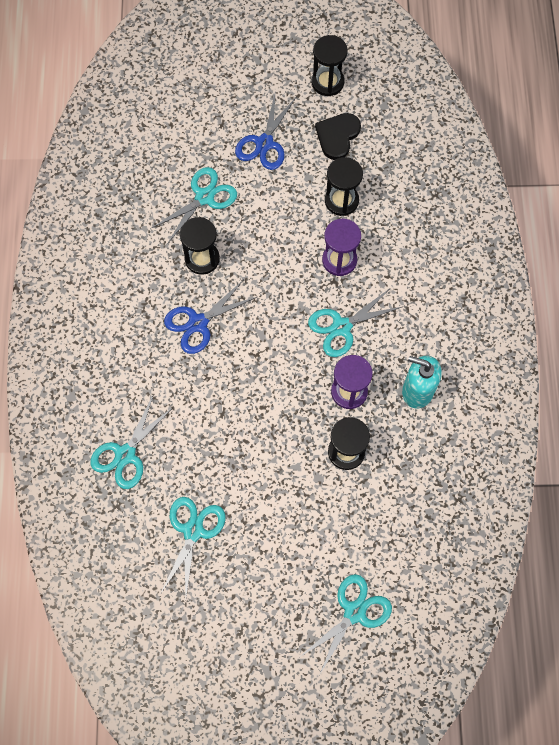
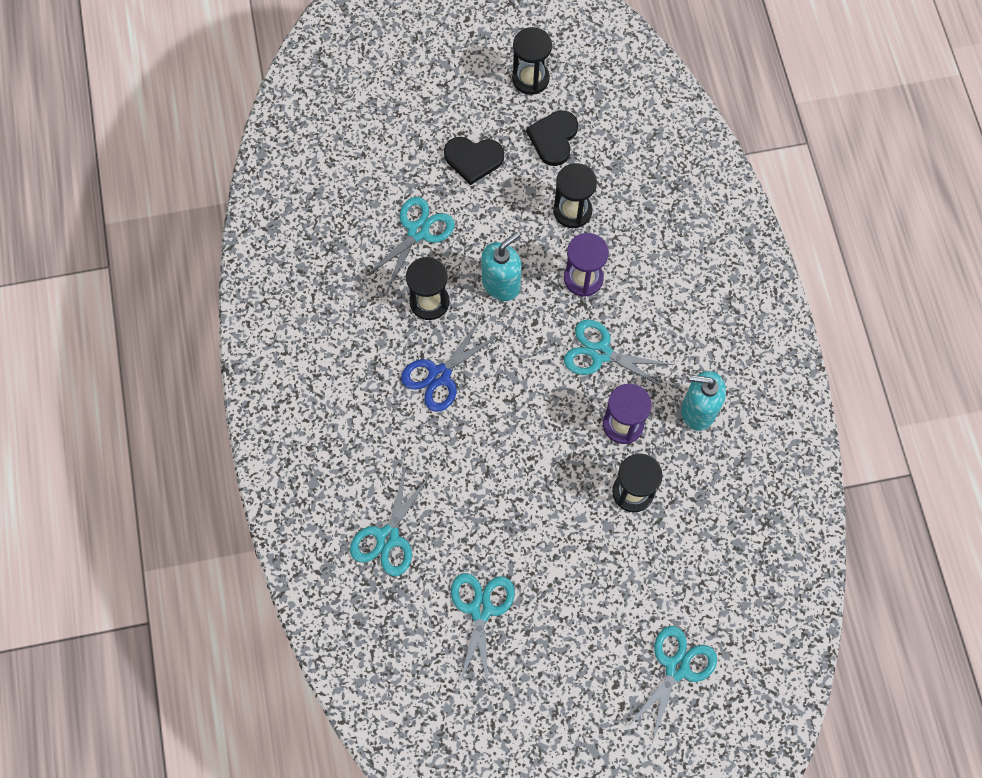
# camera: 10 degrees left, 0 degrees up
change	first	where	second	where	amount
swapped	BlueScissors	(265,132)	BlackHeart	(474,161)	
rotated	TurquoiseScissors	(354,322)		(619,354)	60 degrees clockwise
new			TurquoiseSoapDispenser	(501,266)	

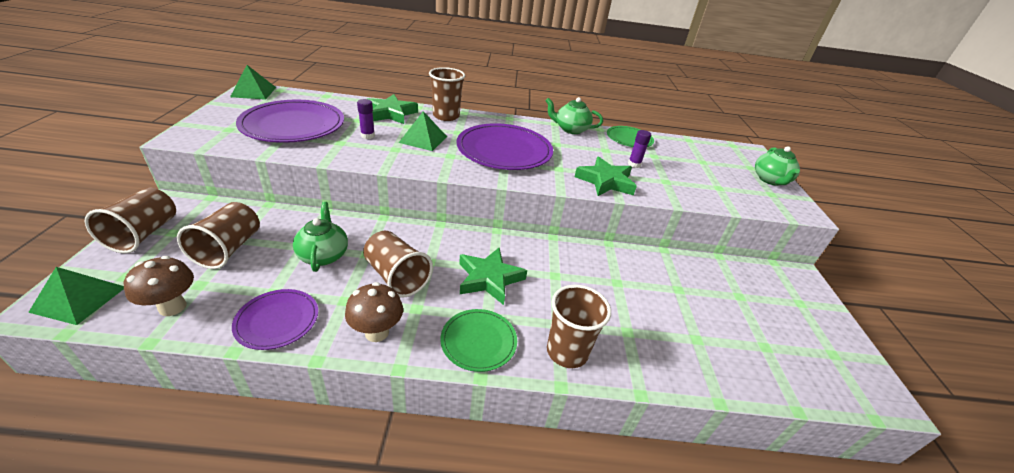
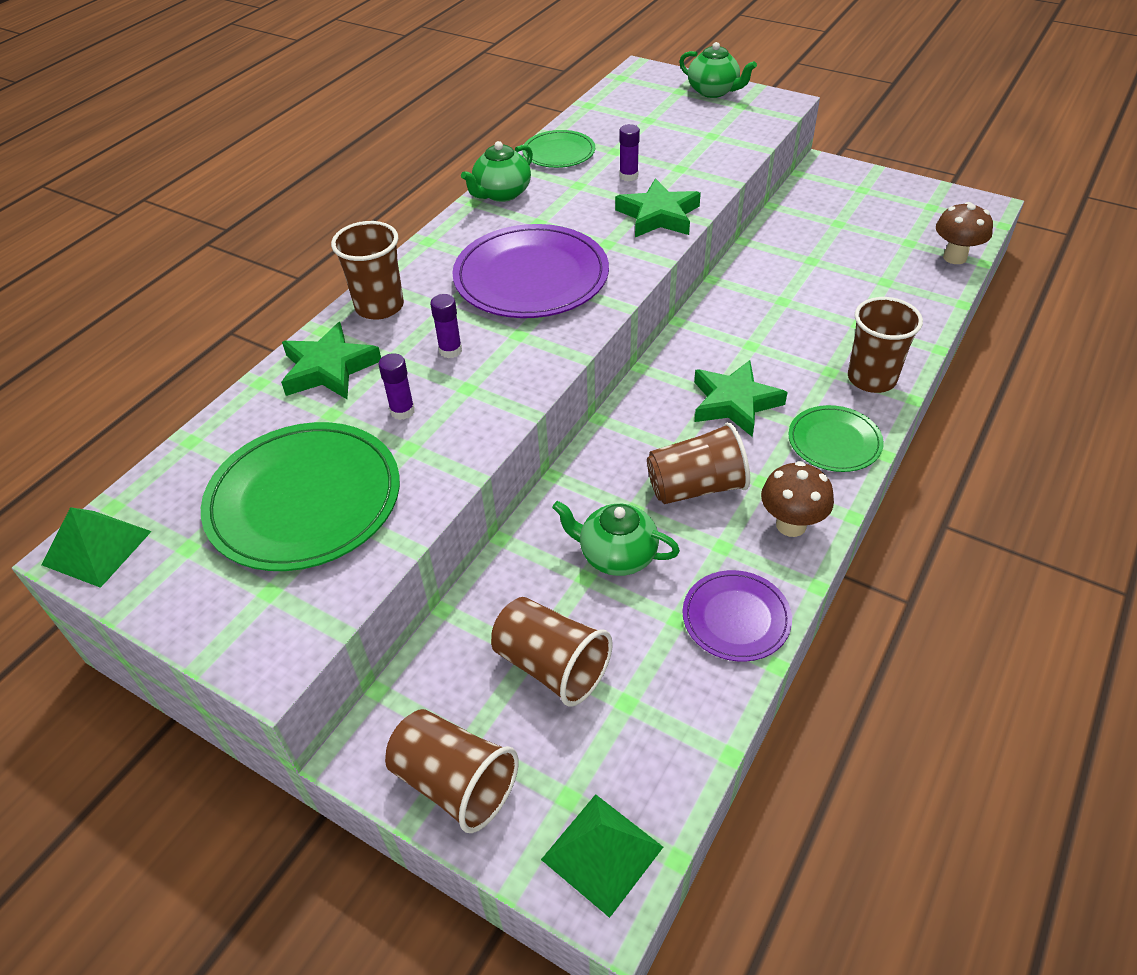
# camera: 55 degrees left, 10 degrees up
change	first	where	second	where	amount
shifted	BrownMushroom	(159,286)		(964,233)	
repainted	PurplePlate	(290,121)	GreenPlate	(300,496)	
swapped	GreenPyramid	(423,131)	PurpleGlueStick	(446,326)	

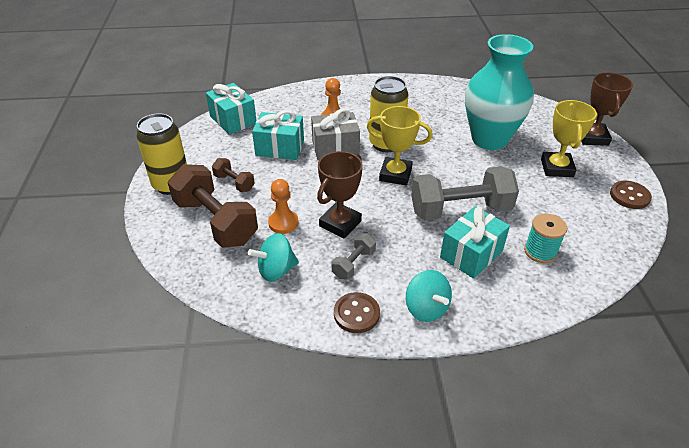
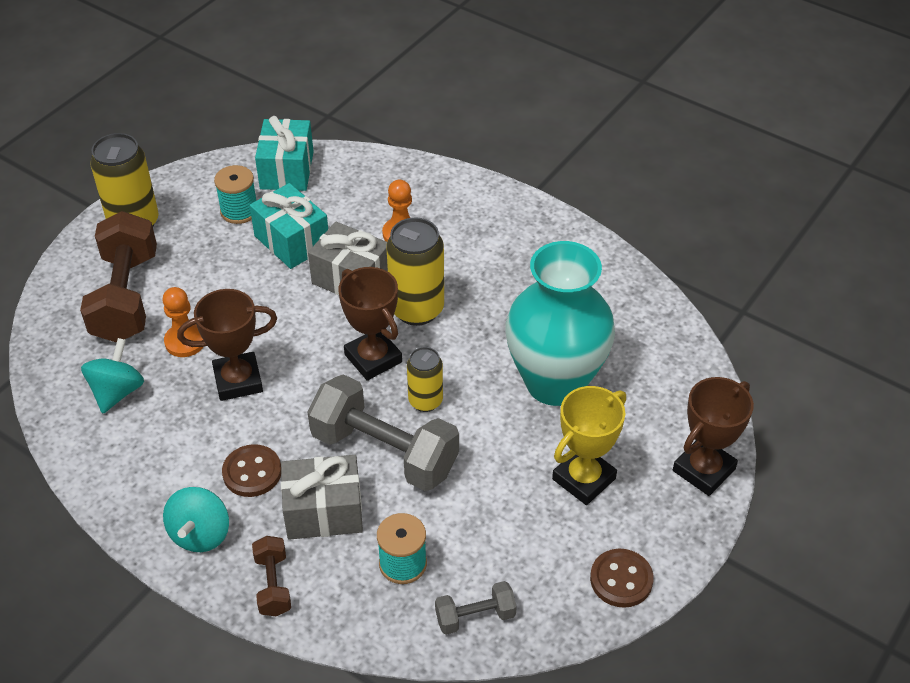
# camera: 40 degrees right, 5 degrees up
change	first	where	second	where	amount
shifted	BrownDumbbell	(233,175)		(271,576)	
rotated	TurquoiseSpinningTop	(273,257)		(112,375)	90 degrees clockwise
shifted	GreyDumbbell	(354,256)		(476,608)	
shifted	BrownButton	(357,312)		(251,470)	
repainted	YellowTrophy	(400,146)	BrownTrophy	(370,324)	
repainted	TurquoiseGift	(475,242)	GreyGift	(322,497)	
new			TurquoiseSpool	(235,194)	
new			YellowCan	(425,379)	

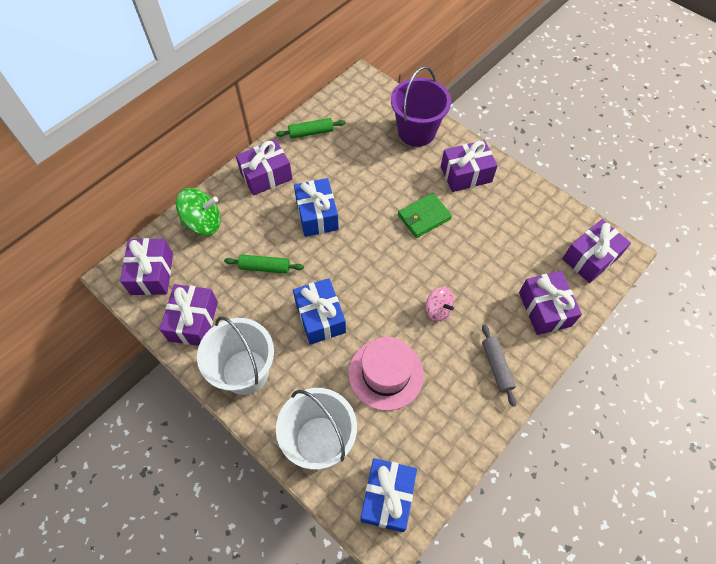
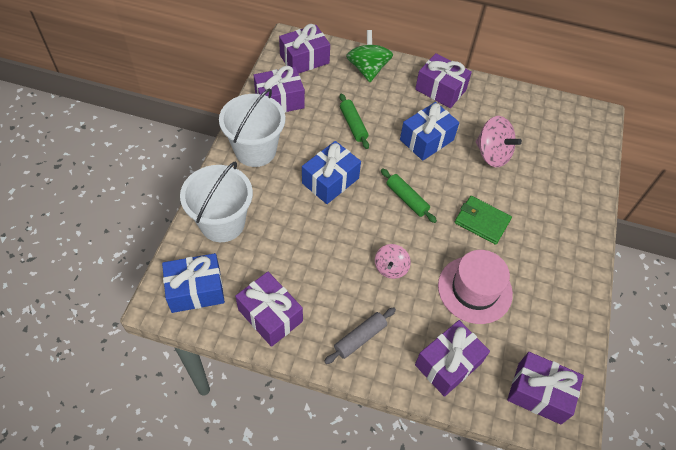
# camera: 60 degrees right, 5 degrees down
change	first	where	second	where	amount
rotated	GreenSpinningTop	(198,211)		(369,56)	150 degrees counterclockwise
shifted	GreenRollingPin	(310,128)		(409,195)	
shifted	PinkHat	(386,374)		(475,287)	
gone	PurpleBucket	(421,106)			
shifted	PurpleGift	(469,166)		(269,309)	
new			PinkSpinningTop	(499,141)	

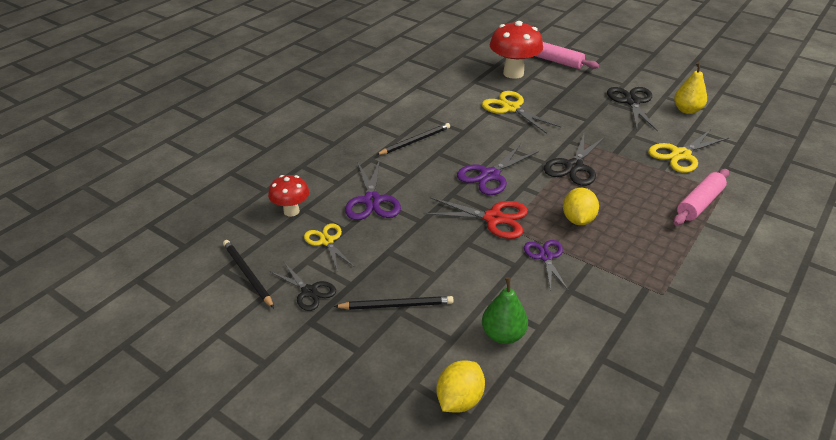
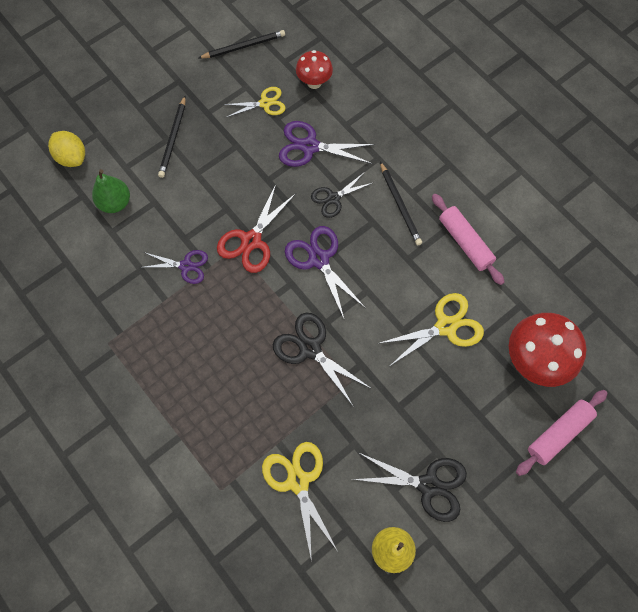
# camera: 105 degrees right, 30 degrees up
change	first	where	second	where	amount
shifted	BlackScissors	(303,286)		(341,195)	
gone	YellowLemon	(581,206)			
shifted	PinkRollingPin	(701,197)		(468,239)	

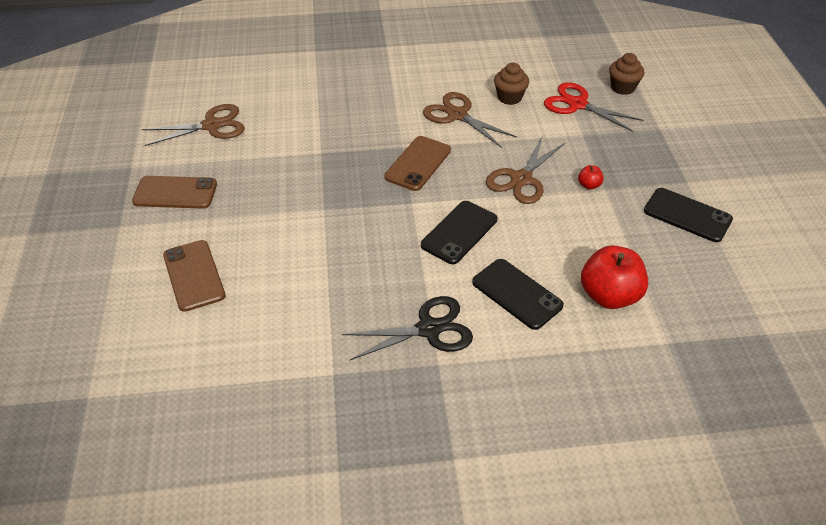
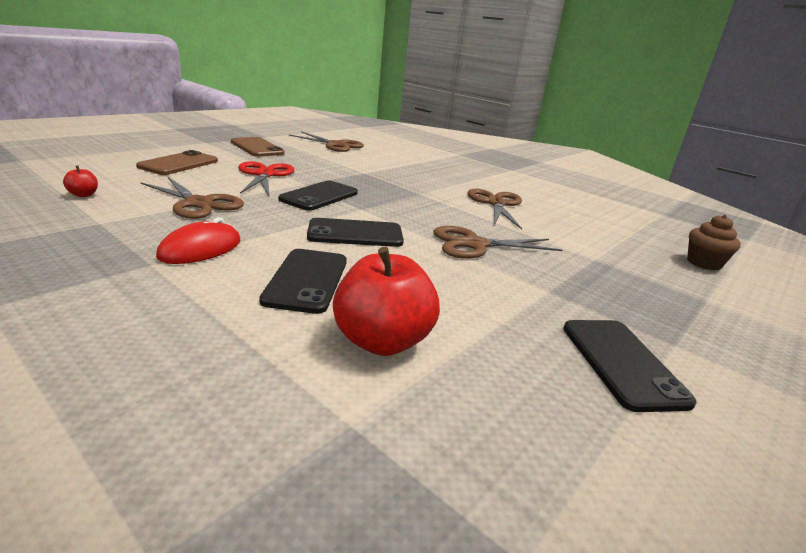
# camera: 45 degrees right, 20 degrees down
change	first	where	second	where	amount
swapped	BlackScissors	(407,328)	RedMouse	(198,240)	
gone	BrownPhone	(417,163)			
gone	BrownCupcake	(511,84)			
shifted	RedScissors	(593,107)		(266,178)	
shifted	RedApple	(591,177)		(80,181)	
new			BrownScissors	(192,197)	
new			BlackPhone	(318,196)	

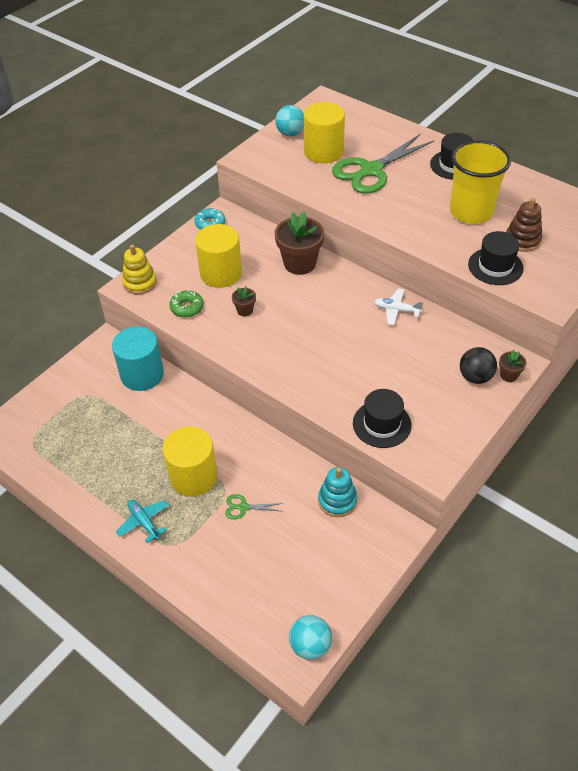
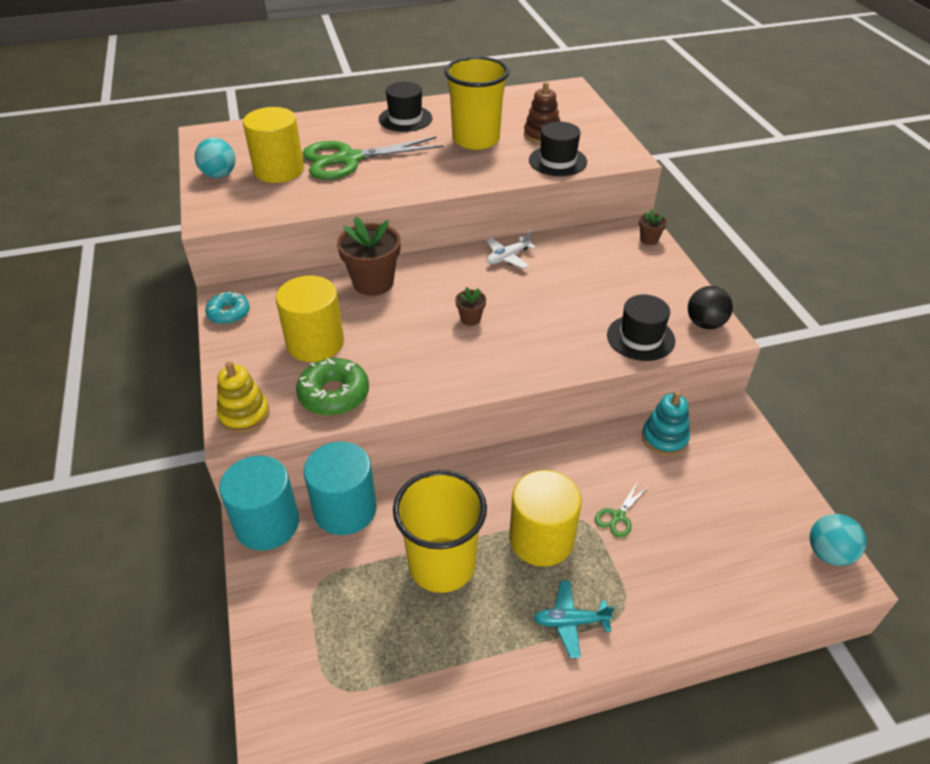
# camera: 55 degrees left, 5 degrees down
change	first	where	second	where	amount
scaled	GreenDonut	(186,303)		(332,387)	x1.50
shifted	BrownFlowerPot	(244,301)		(470,306)	
rotated	GreenScissors	(383,164)		(372,158)	75 degrees clockwise
shifted	BlackBall	(478,365)		(710,307)	
new			TurquoiseCylinder	(259,503)	
new			YellowCup	(440,531)	

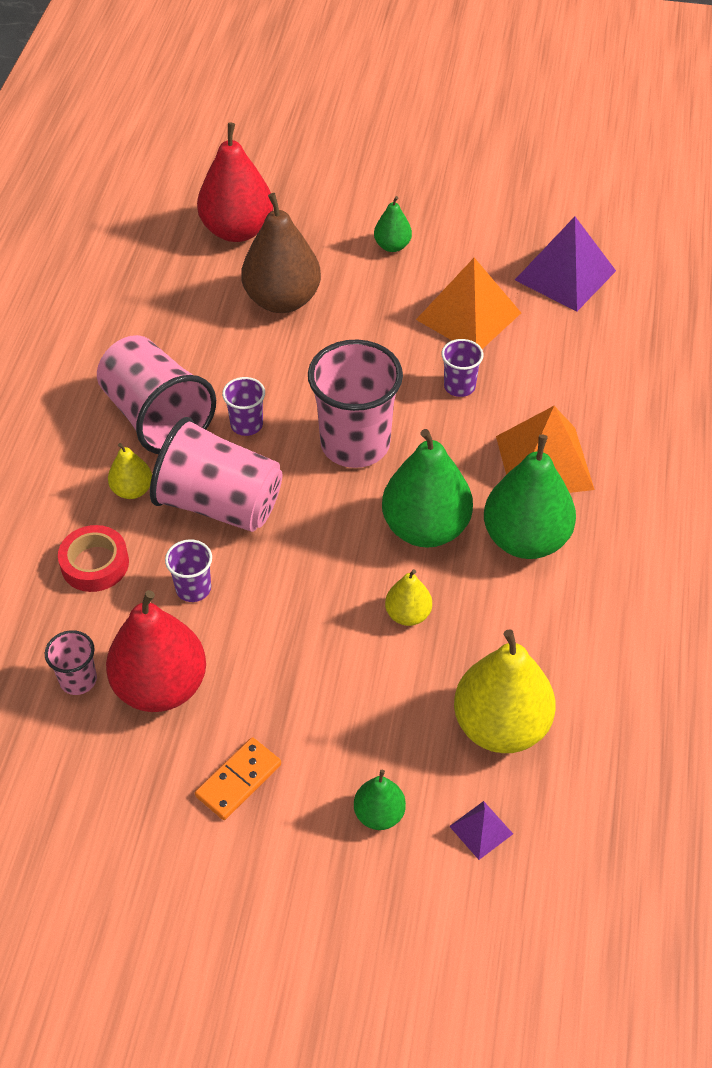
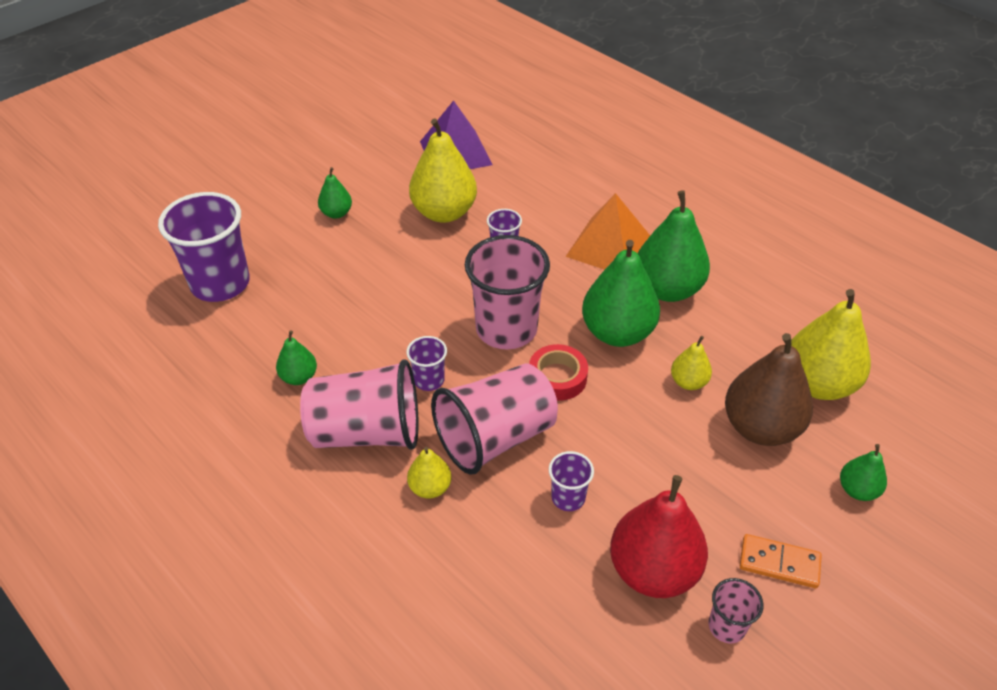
# camera: 55 degrees left, 5 degrees down
change	first	where	second	where	amount
shifted	PinkCup	(71,662)		(736,611)	
shifted	RedTape	(93,558)		(558,372)	
rotated	OrangeDomino	(238,778)		(781,561)	60 degrees counterclockwise
swapped	RedPear	(235,182)	PurpleCup	(204,247)	
shifted	BrownPear	(281,253)		(769,389)	
swapped	OrangePyramid	(468,303)	YellowPear	(443,170)	
gone	PurplePyramid	(481,830)			
new			GreenPear	(296,358)	

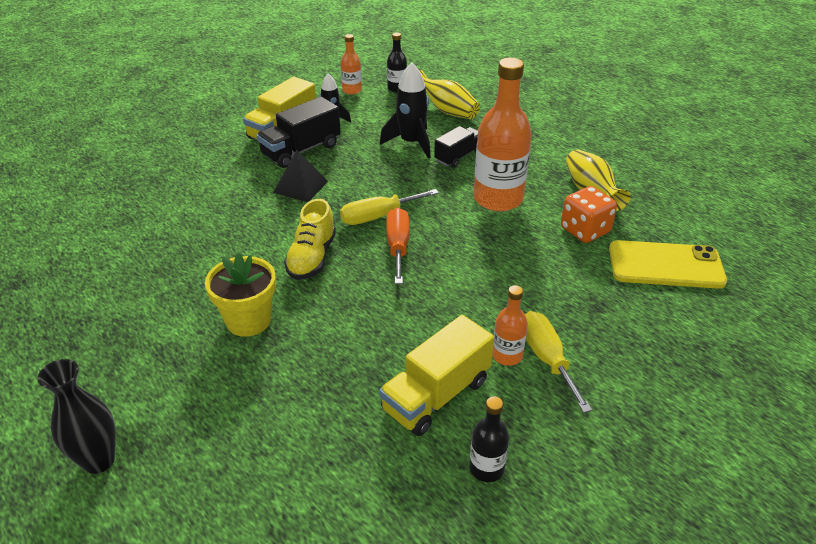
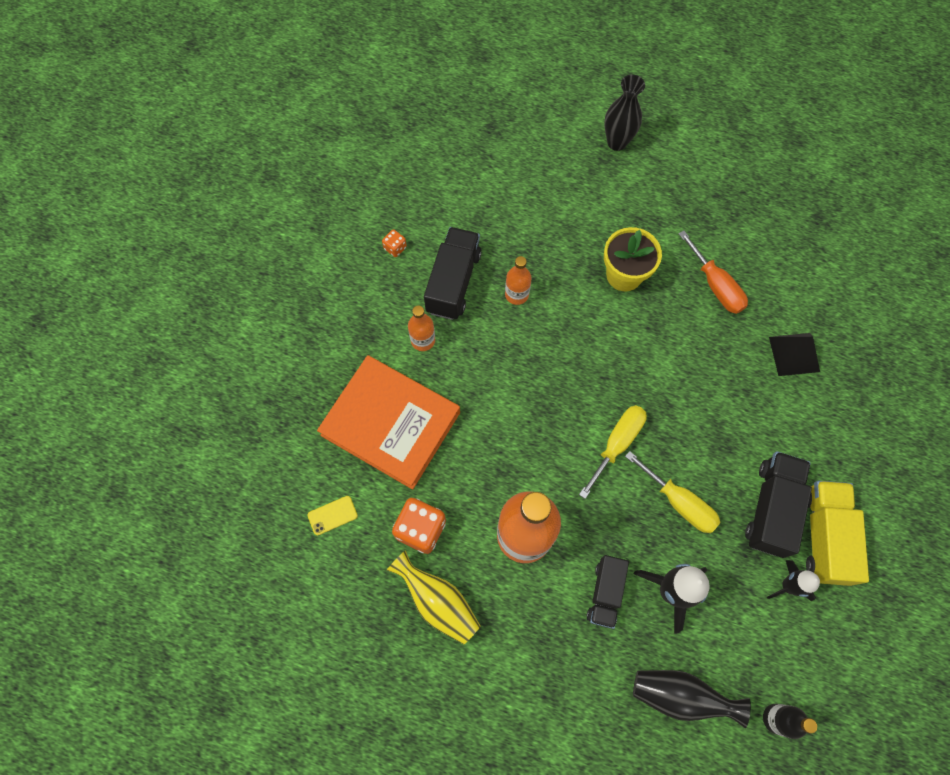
# camera: 150 degrees right, 30 degrees up
change	first	where	second	where	amount
shifted	BlackPyramid	(300,176)		(794,354)	
gone	YellowShoe	(310,239)			
shifted	OrangeBottle	(351,64)		(518,280)	
repainted	YellowTruck	(436,375)	BlackTruck	(453,273)	
shifted	OrangeScrewdriver	(397,245)		(713,272)	
repainted	YellowVase	(449,94)	BlackVase	(692,699)	
swapped	BlackBottle	(489,439)	OrangeDice	(394,243)	
shifted	YellowScrewdriver	(558,362)		(672,492)	
scaled	YellowPhone	(668,264)		(333,515)	x0.43
new			OrangeBook	(388,422)	

